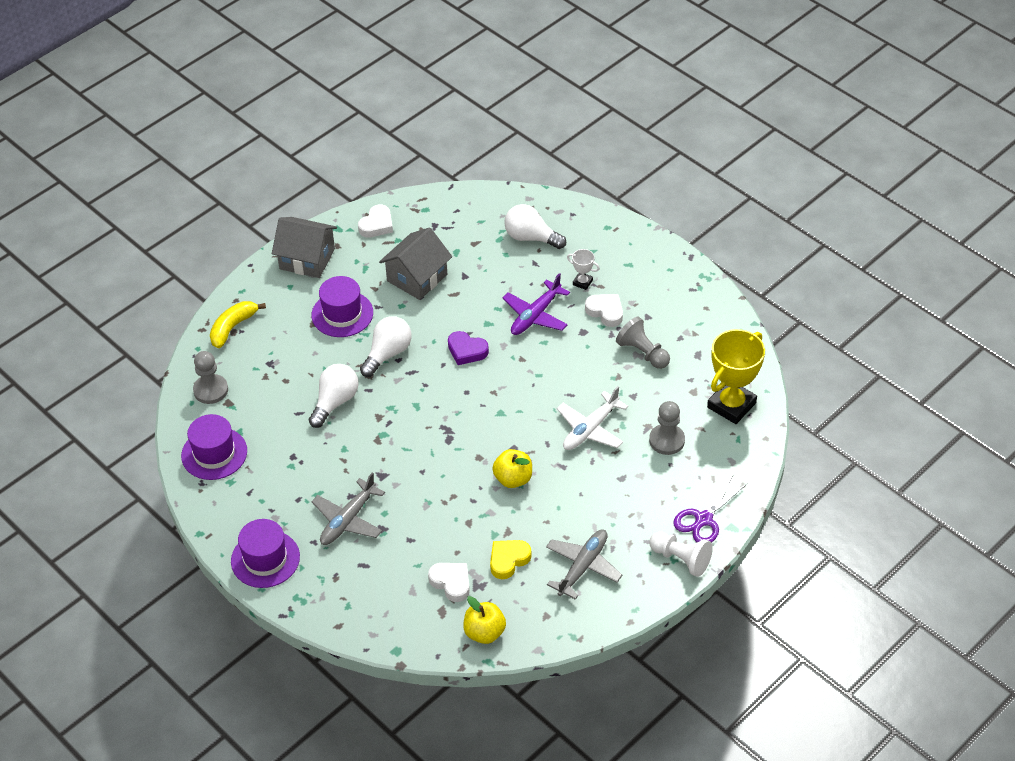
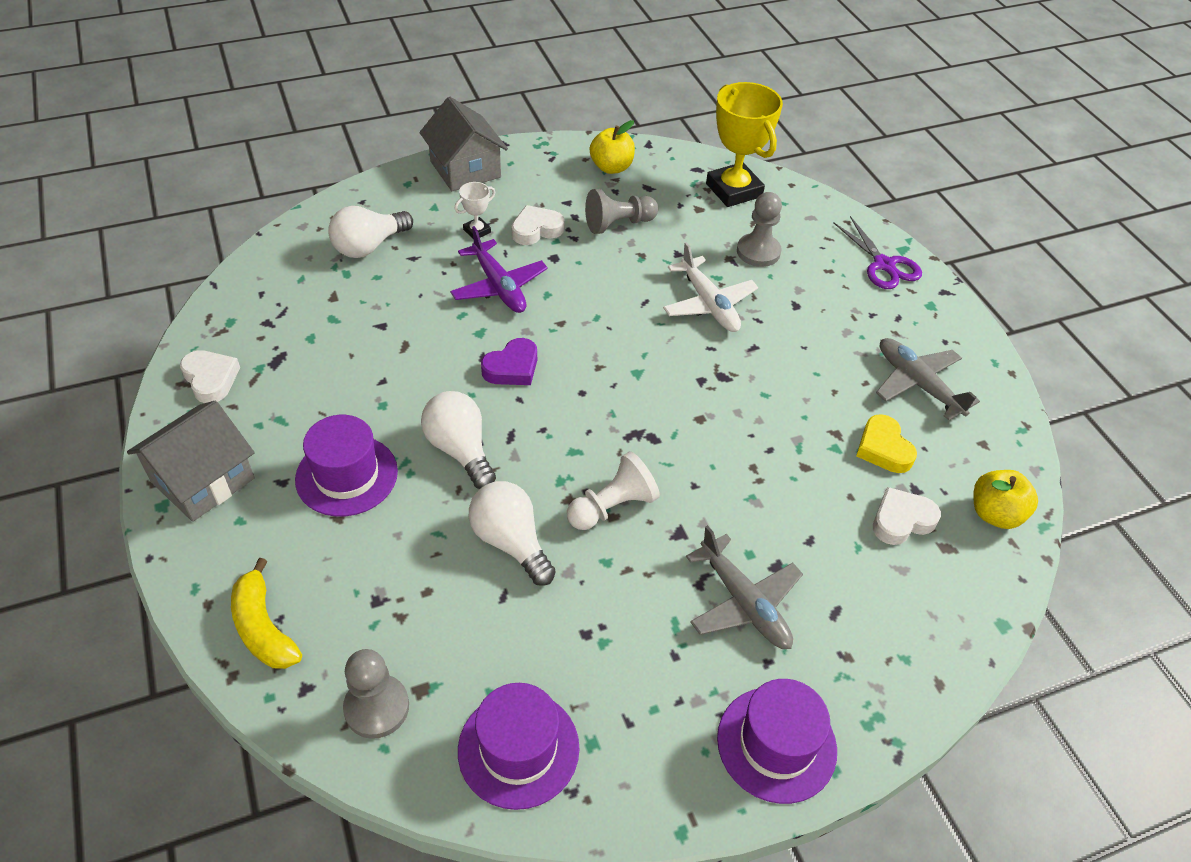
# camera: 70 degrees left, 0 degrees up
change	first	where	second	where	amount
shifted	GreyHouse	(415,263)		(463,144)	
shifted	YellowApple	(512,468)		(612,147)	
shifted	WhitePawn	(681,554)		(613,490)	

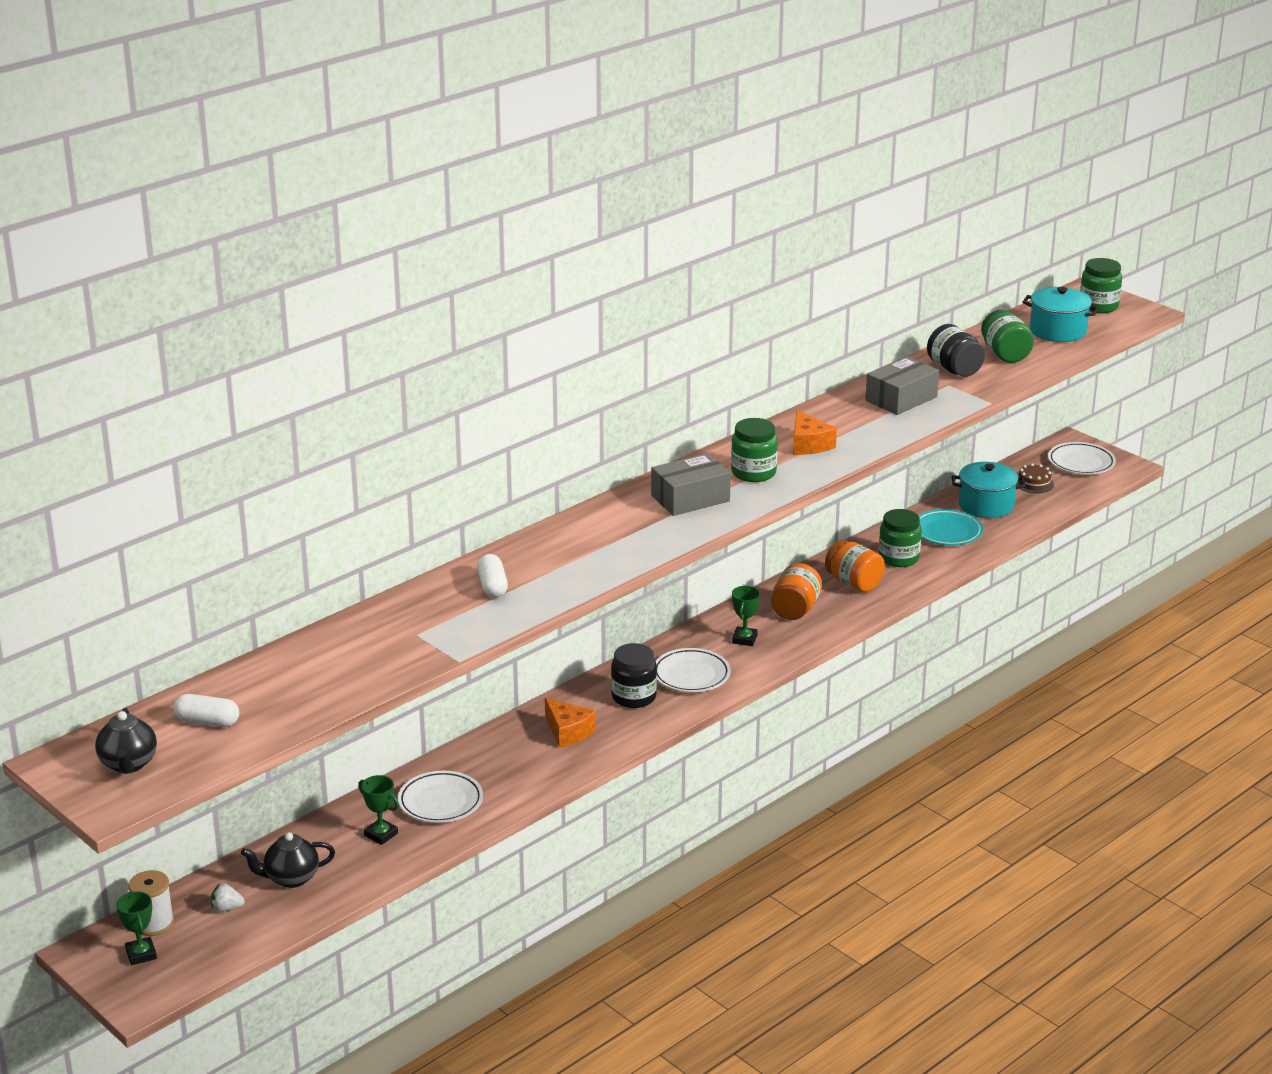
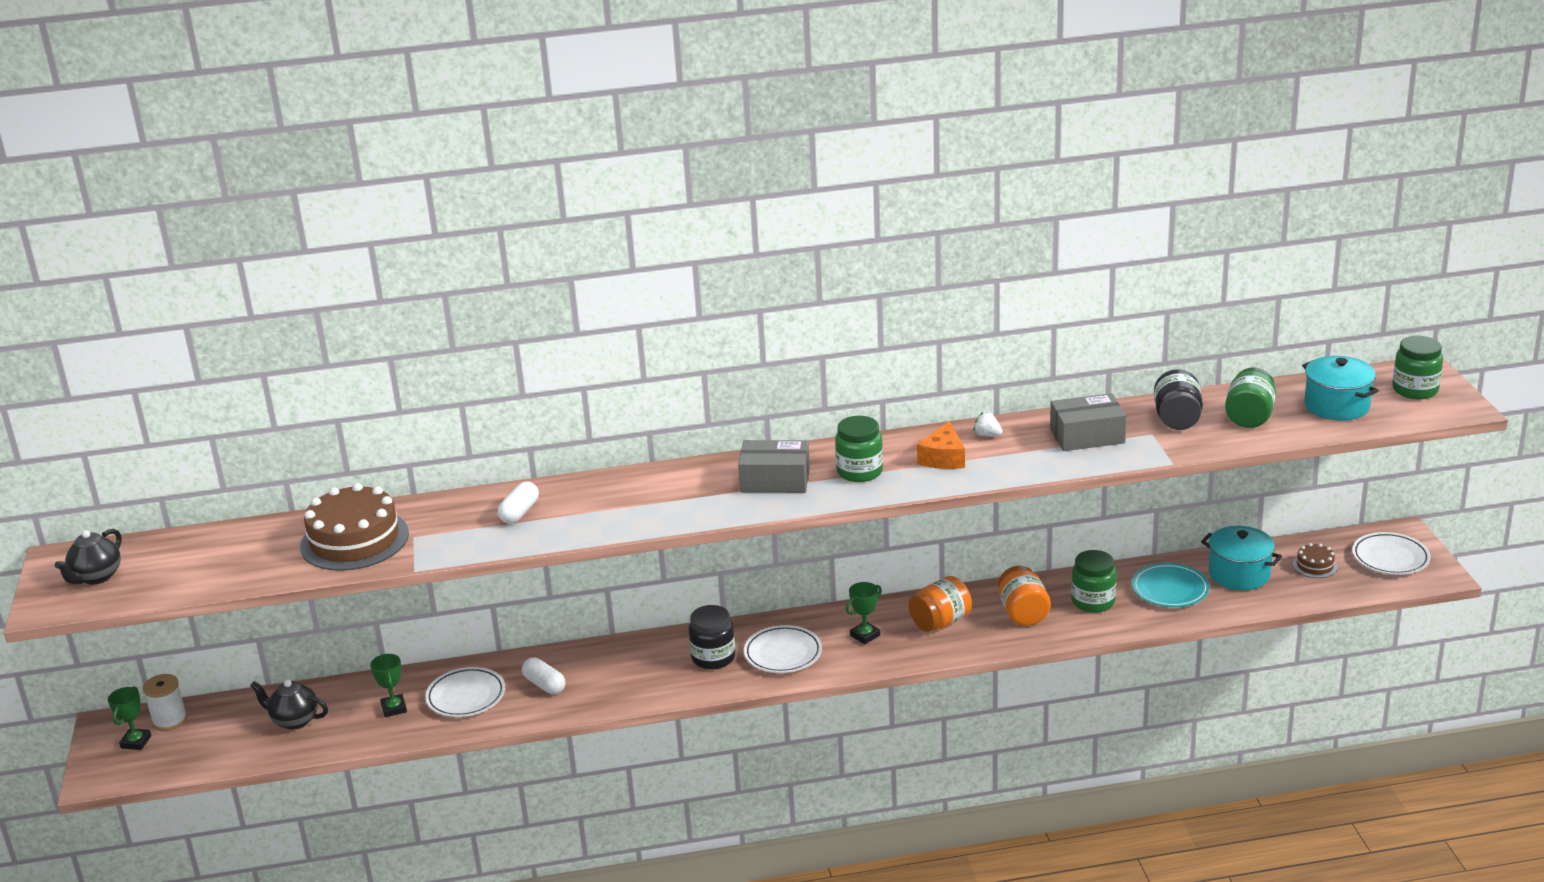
# camera: 35 degrees right, 0 degrees up
change	first	where	second	where	amount
shifted	WhiteCapsule	(206,710)		(544,675)	
shifted	WhiteStrawberry	(228,897)		(988,424)	
gone	OrangeCheese	(570,723)			
new			BrownCake	(354,527)	

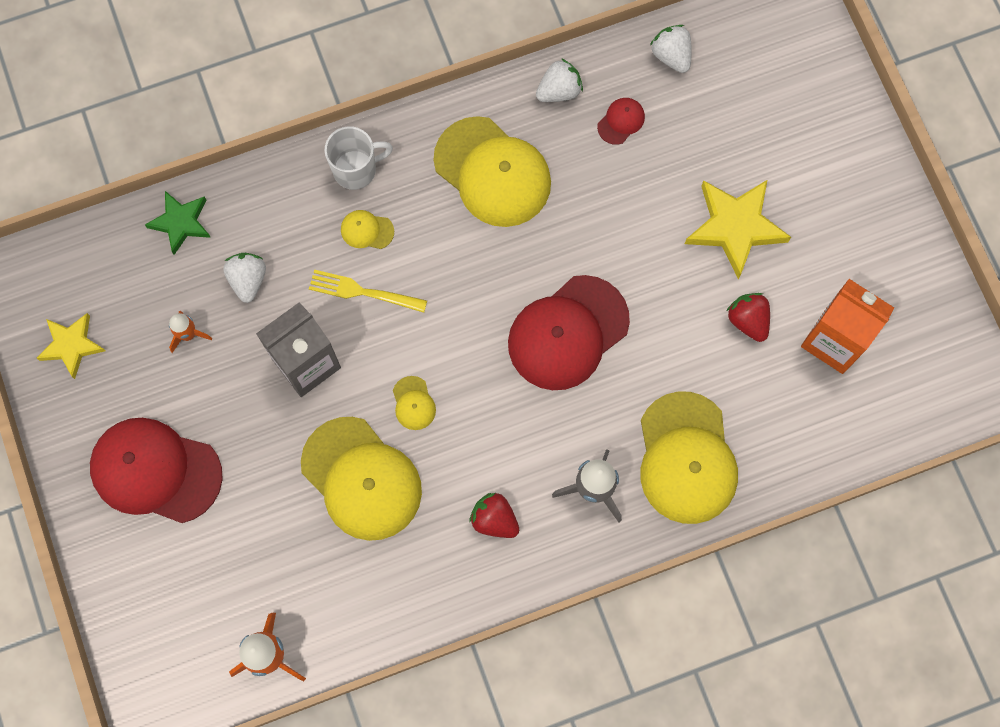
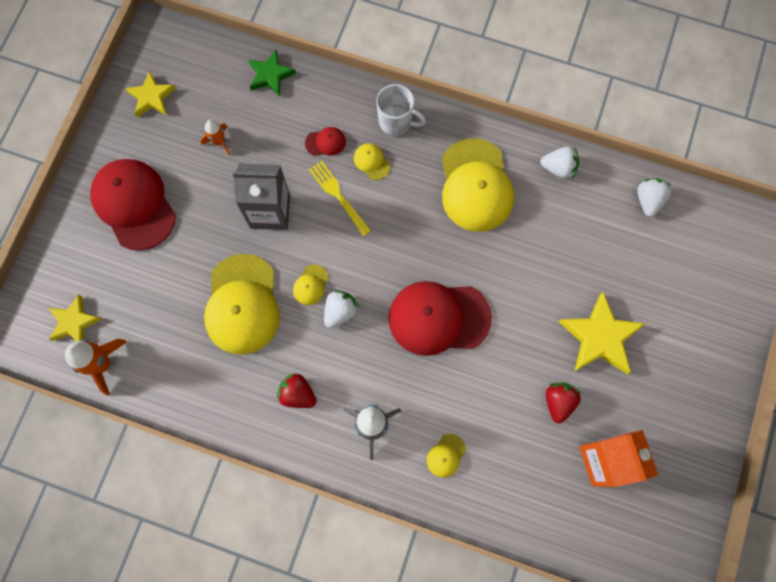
# camera: 40 degrees right, 0 degrees up
change	first	where	second	where	amount
shifted	WhiteStrawberry	(244,278)		(341,309)	
rotated	RedStrawberry	(494,515)		(297,391)	45 degrees counterclockwise
shifted	RedCap	(621,121)		(325,141)	
scaled	YellowCap	(689,457)		(446,456)	x0.42
new			YellowStar	(75,318)	

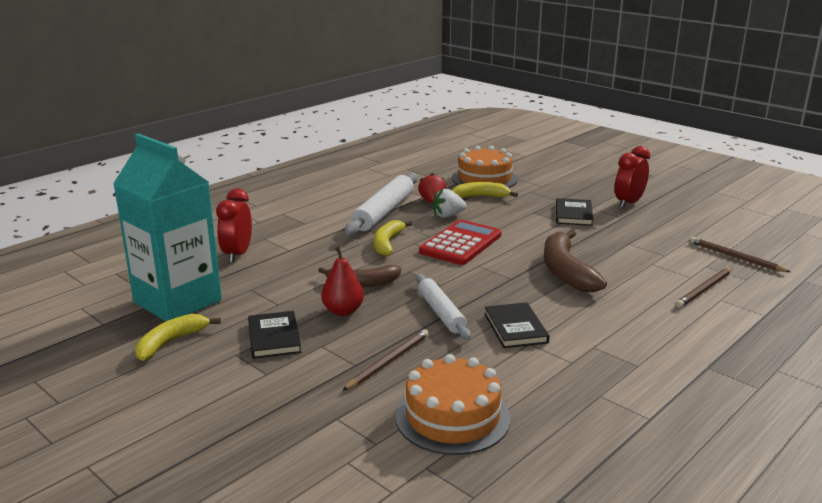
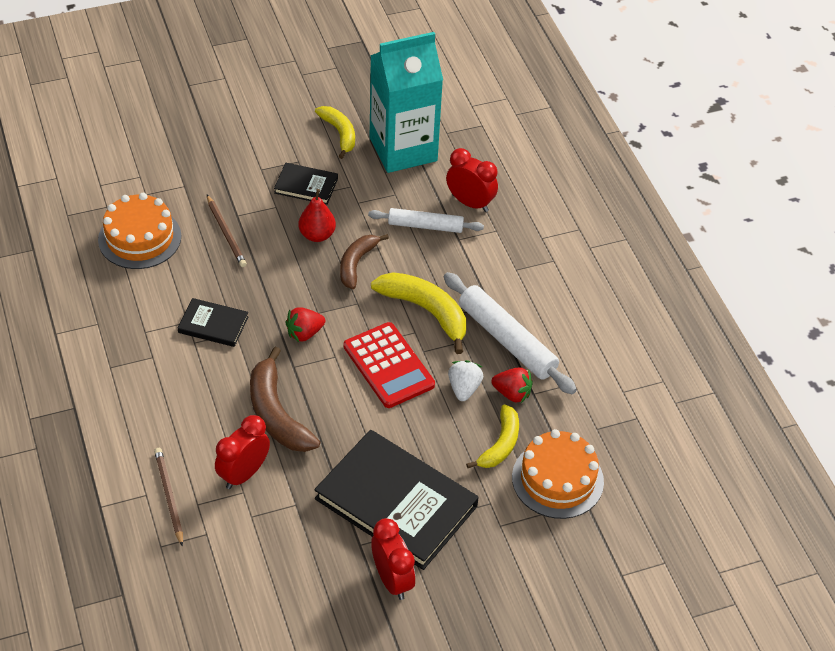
# camera: 115 degrees right, 25 degrees up
change	first	where	second	where	amount
scaled	YellowBanana	(393,238)		(418,313)	x1.52
shifted	WhiteRollingPin	(443,307)		(426,220)	
rotated	BrownBanana	(575,260)		(285,399)	135 degrees counterclockwise
scaled	BlackBook	(574,212)		(396,500)	x2.08
gone	BrownPencil	(739,254)			
new			RedClock	(242,452)	
new			RedStrawberry	(305,324)	

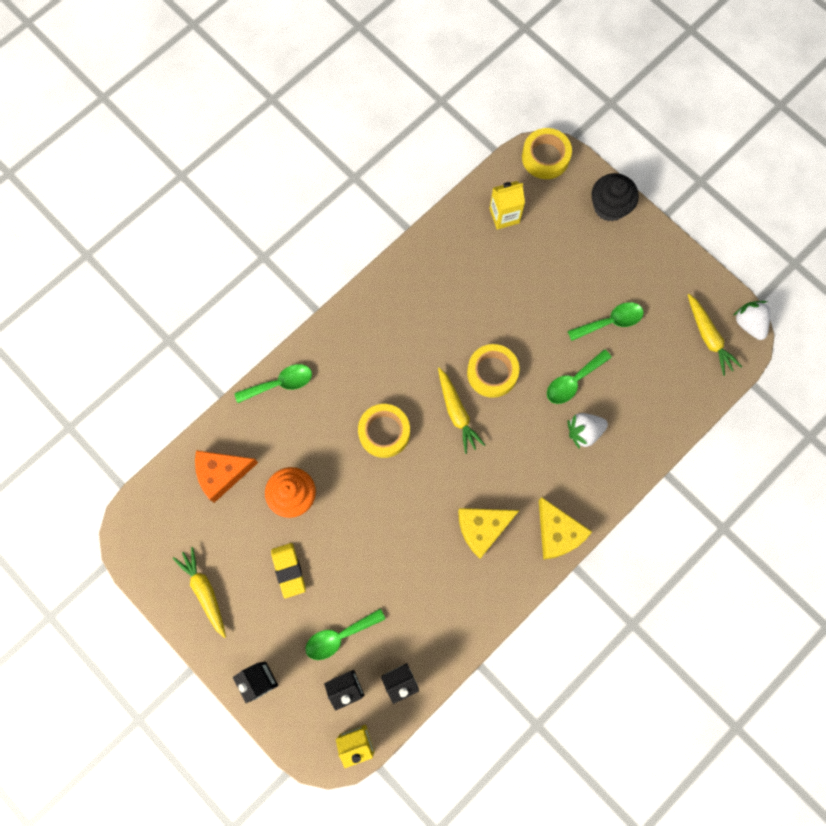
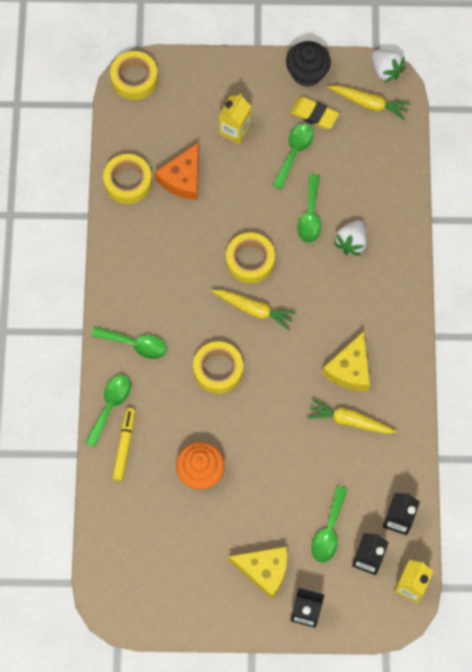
# camera: 45 degrees left, 5 degrees down
change	first	where	second	where	amount
shifted	YellowCarrot	(199,592)		(351,416)	
shifted	OrangeCheese	(226,476)		(177,171)	
shifted	YellowEraser	(288,570)		(314,113)	
shifted	YellowCarton	(507,205)		(235,118)	
shifted	YellowCheese	(565,528)		(258,573)	
shifted	BlackCupcake	(615,197)		(308,64)	
rotated	WhiteStrawberry	(751,320)		(389,66)	150 degrees counterclockwise
new			GreenSpoon	(129,342)	
new			YellowTape	(127,179)	
new			YellowMarker	(123,444)	

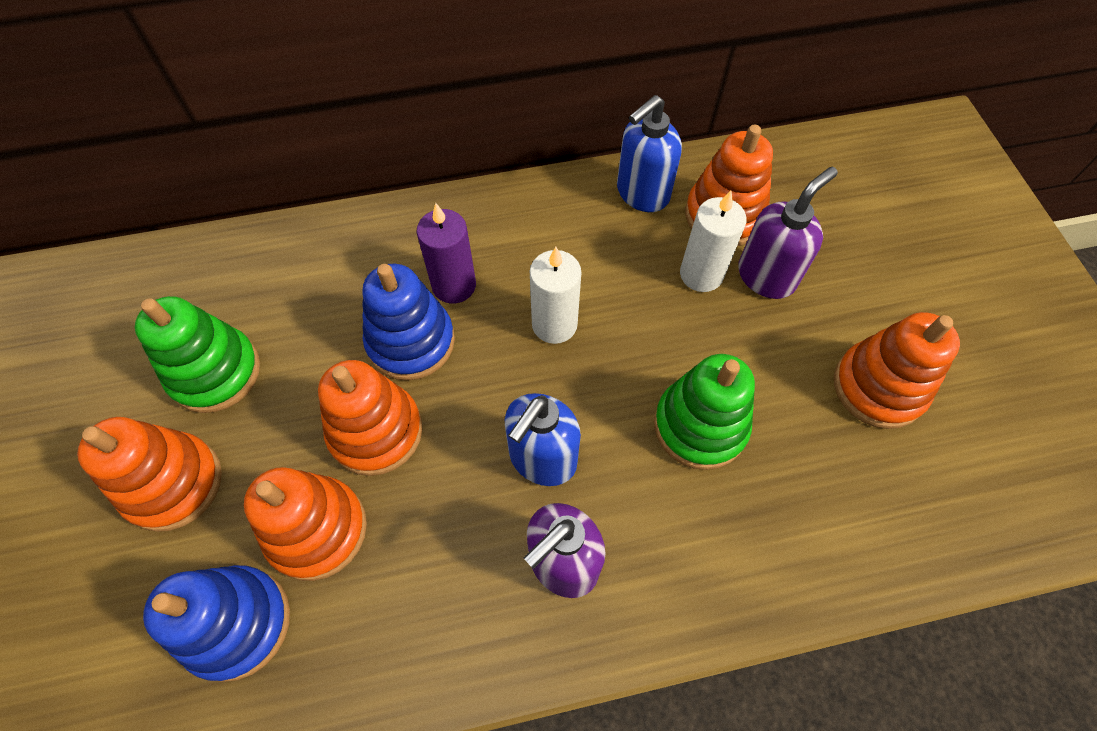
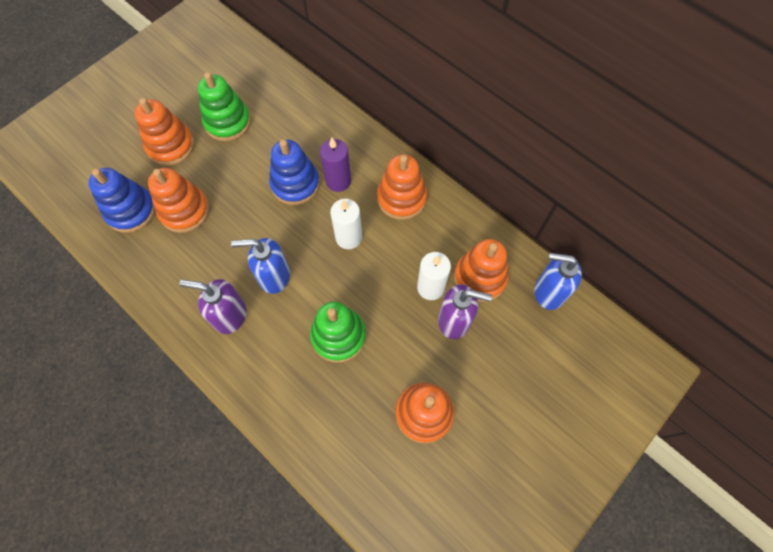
# camera: 55 degrees right, 5 degrees up
change	first	where	second	where	amount
shifted	OrangeStackingToy	(370,418)		(402,187)	
shifted	BlueSoapDispenser	(649,153)		(558,281)	

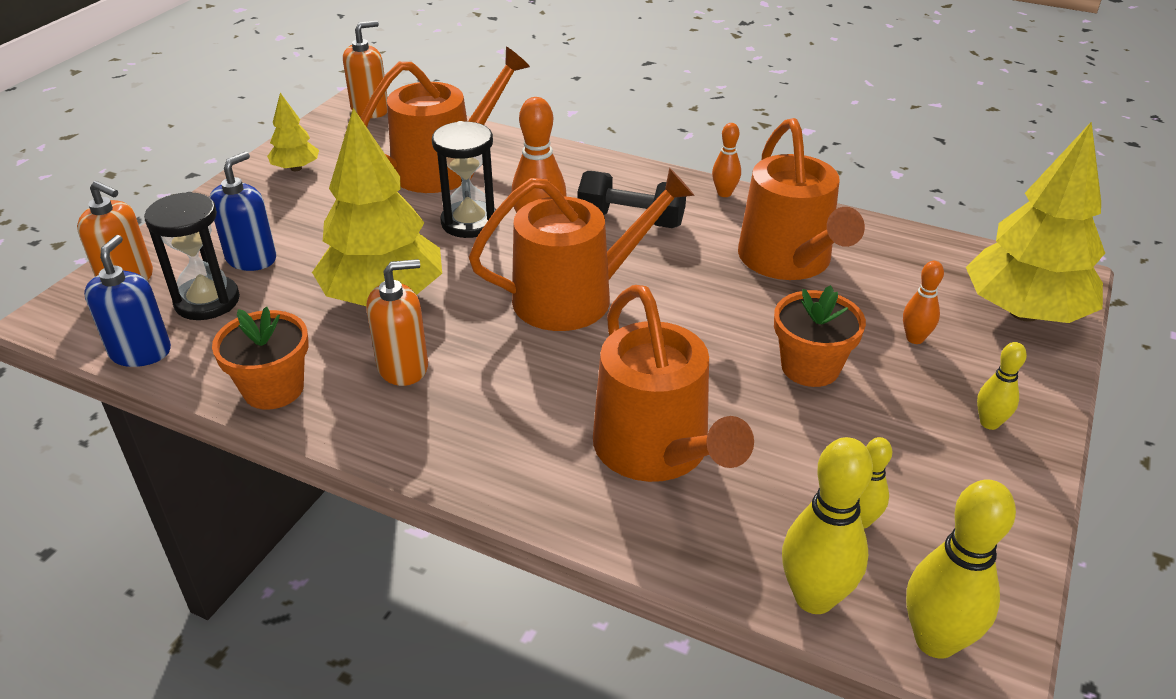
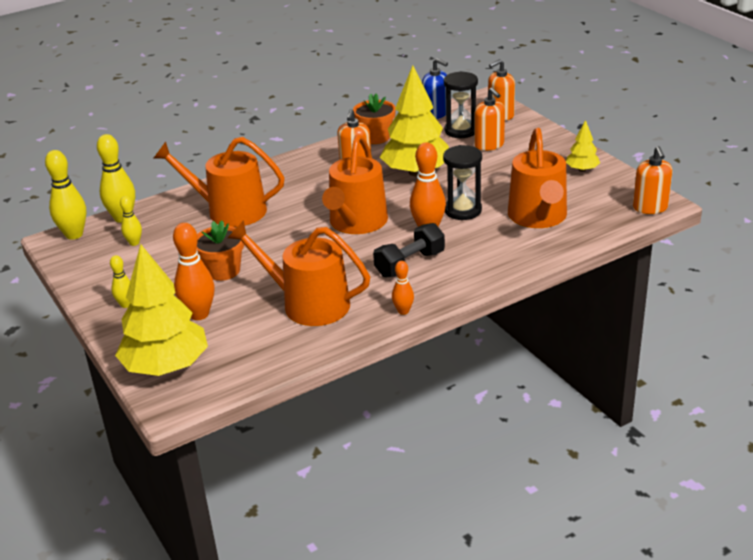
# camera: 125 degrees right, 5 degrees down
change	first	where	second	where	amount
repainted	BlueSoapDispenser	(243,211)	OrangeSoapDispenser	(489,119)	
scaled	OrangeBowlingPin	(923,302)		(194,271)	x1.79

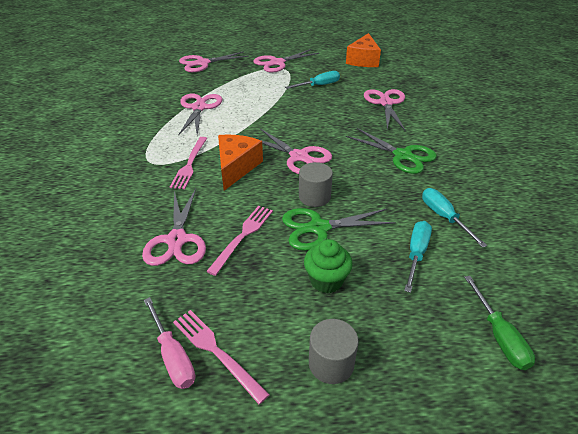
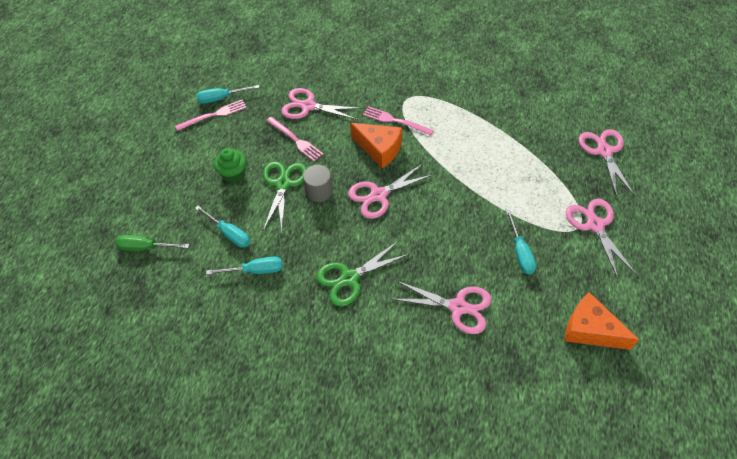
# camera: 110 degrees right, 15 degrees up
change	first	where	second	where	amount
repainted	PinkScrewdriver	(169,343)	TurquoiseScrewdriver	(227,94)	
gone	PinkScissors	(200,114)			
gone	GreyCylinder	(334,351)			

